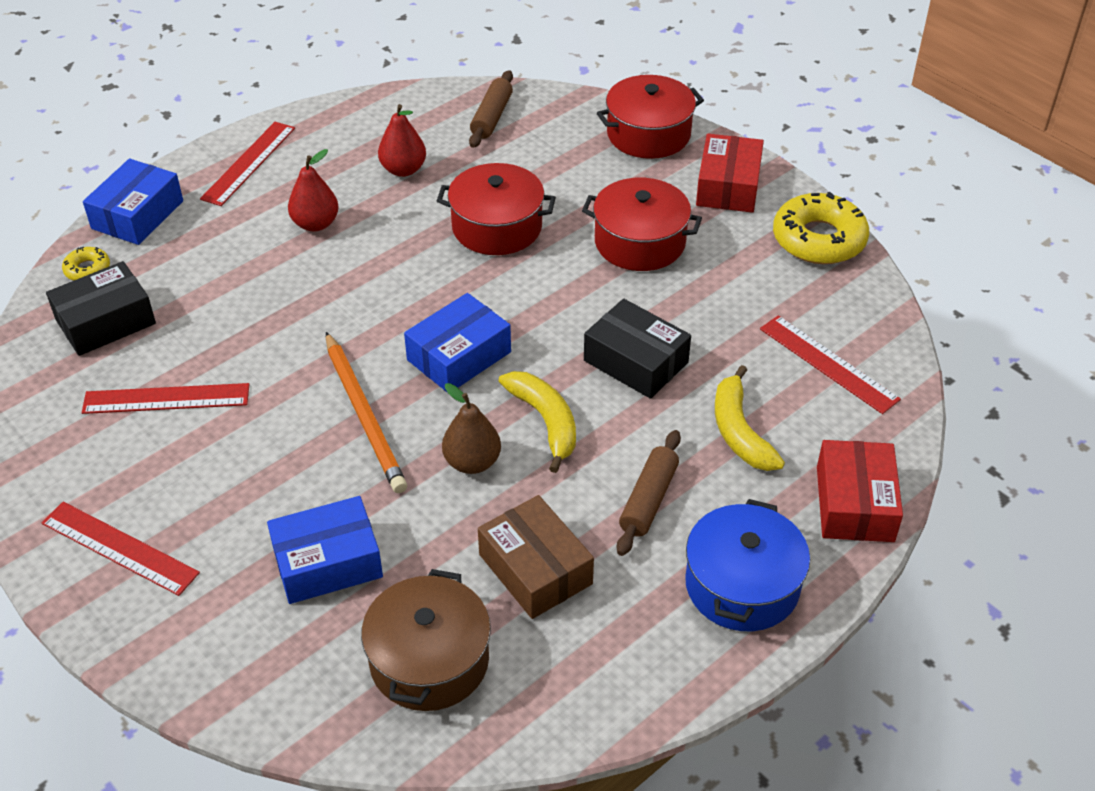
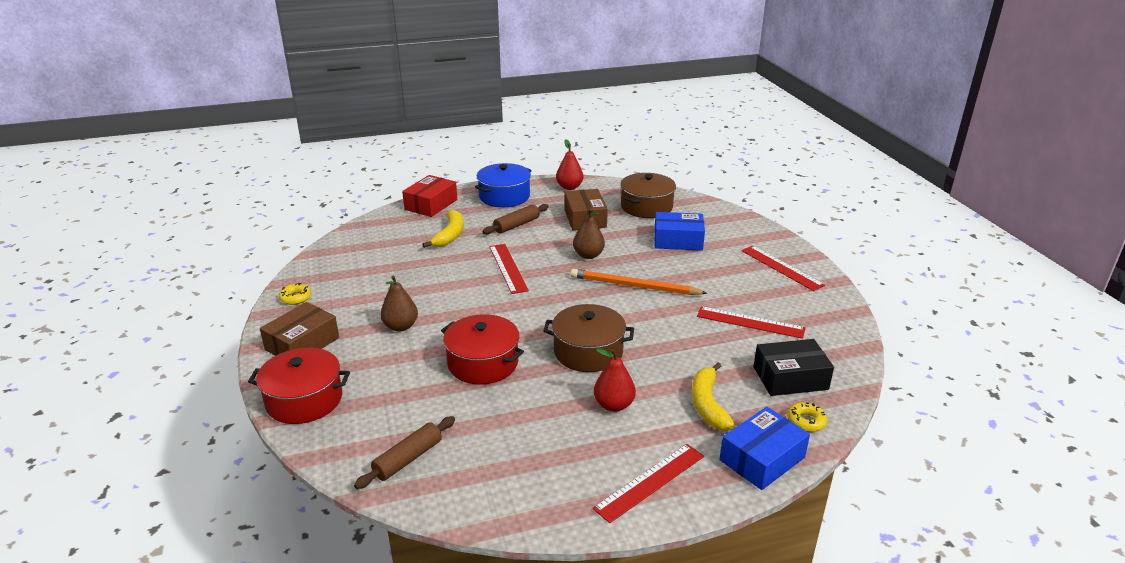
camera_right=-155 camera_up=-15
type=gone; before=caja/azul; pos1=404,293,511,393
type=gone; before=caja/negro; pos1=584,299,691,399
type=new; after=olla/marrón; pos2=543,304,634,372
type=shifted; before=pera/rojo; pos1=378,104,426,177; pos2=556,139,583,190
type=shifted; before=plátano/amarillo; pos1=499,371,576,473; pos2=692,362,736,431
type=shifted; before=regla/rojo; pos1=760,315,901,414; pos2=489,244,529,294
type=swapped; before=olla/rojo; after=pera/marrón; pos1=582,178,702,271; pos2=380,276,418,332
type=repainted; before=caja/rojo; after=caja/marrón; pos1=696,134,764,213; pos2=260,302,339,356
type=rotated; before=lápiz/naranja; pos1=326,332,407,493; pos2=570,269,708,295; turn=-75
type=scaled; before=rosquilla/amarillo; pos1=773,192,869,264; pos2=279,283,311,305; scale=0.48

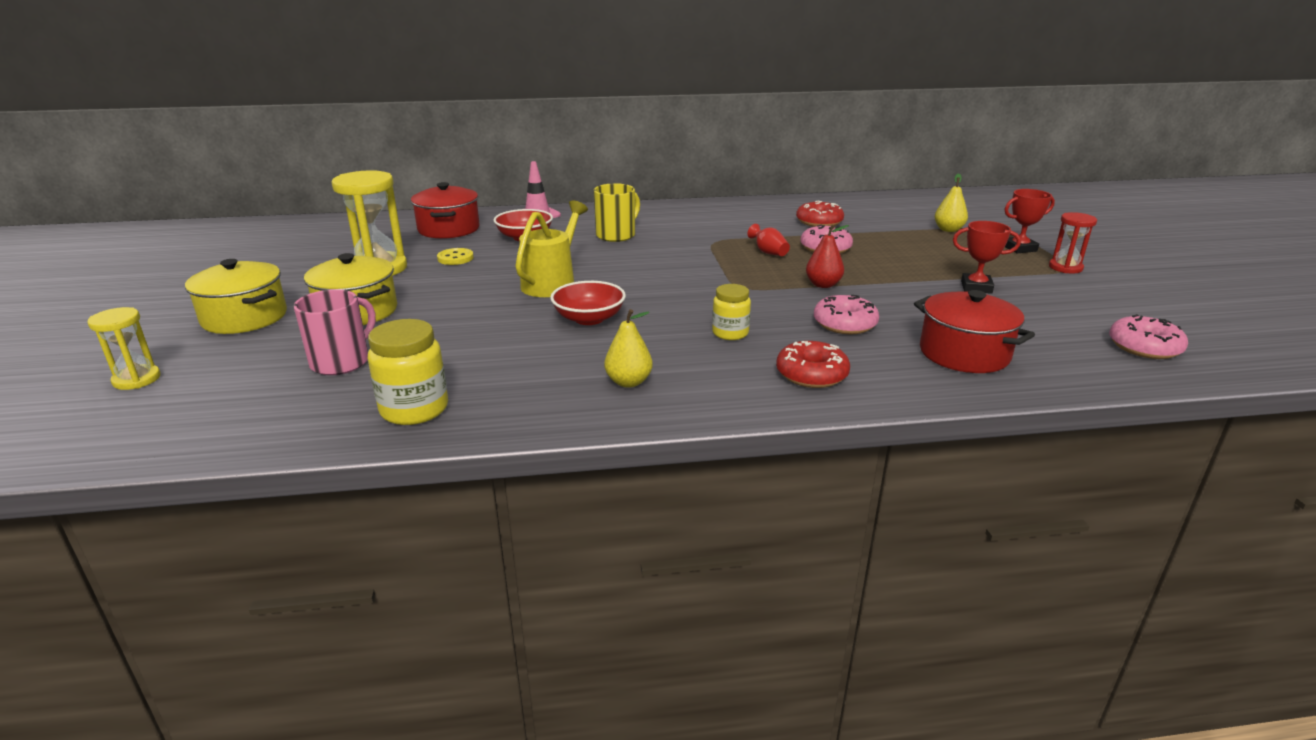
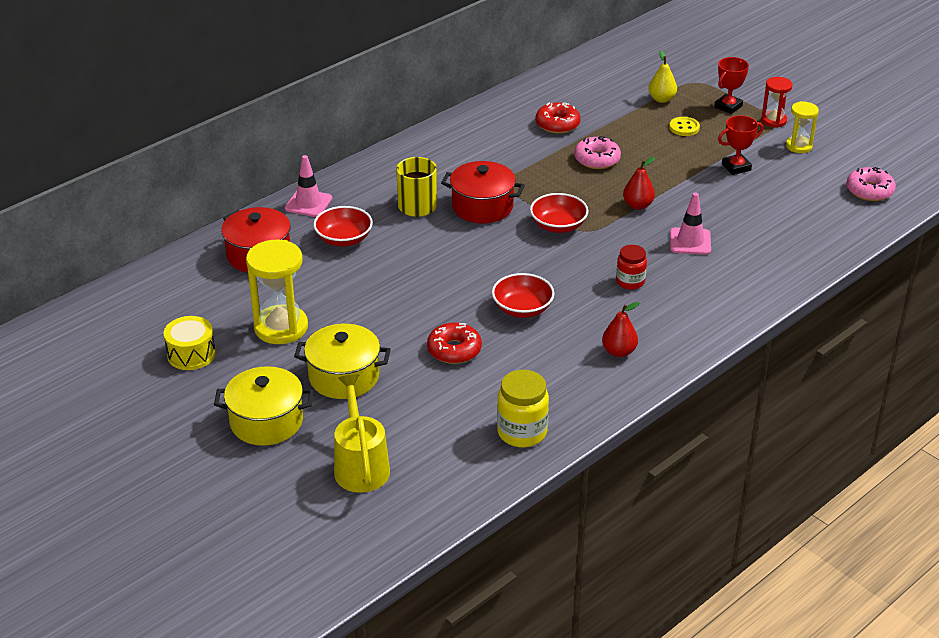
camera_right=-35 camera_up=10
type=gone; before=taza/rosa; pos1=293,289,376,375
type=gone; before=florero/rojo; pos1=747,224,790,256
type=new; after=tambor/amarillo; pos2=164,316,216,370
type=new; after=cuenco/rojo; pos2=530,193,588,233
type=shifted; before=reloj de arena/amarillo; pos1=87,307,161,390; pos2=786,101,819,153
type=shifted; before=botón/amarillo; pos1=437,248,474,265; pos2=669,117,700,136
type=shifted; before=regadera/amarillo; pos1=516,200,588,297; pos2=334,374,390,493
type=shifted; before=rosquilla/rojo; pos1=776,341,850,388; pos2=427,322,482,364
type=shifted; before=olla/rojo; pos1=914,290,1035,373; pos2=441,161,525,224
type=swapped; before=rosquilla/rosa; after=cono de tráfico/rosa; pos1=814,295,879,334; pos2=670,192,711,255
type=repainted; before=pera/amarillo; after=pera/rojo; pos1=604,309,653,388; pos2=602,302,639,357
type=repainted; before=tarro/amarillo; after=tarro/rojo; pos1=712,284,751,340; pos2=616,245,647,290

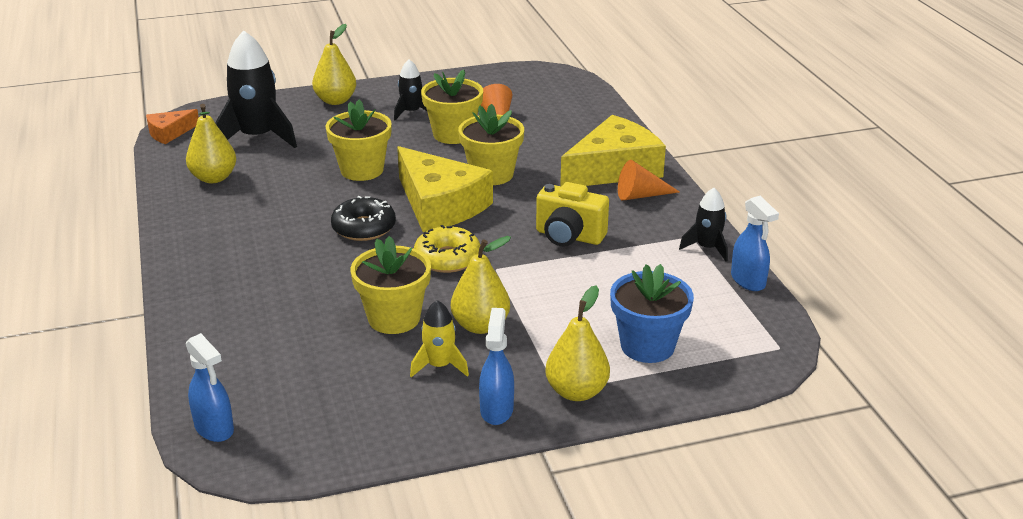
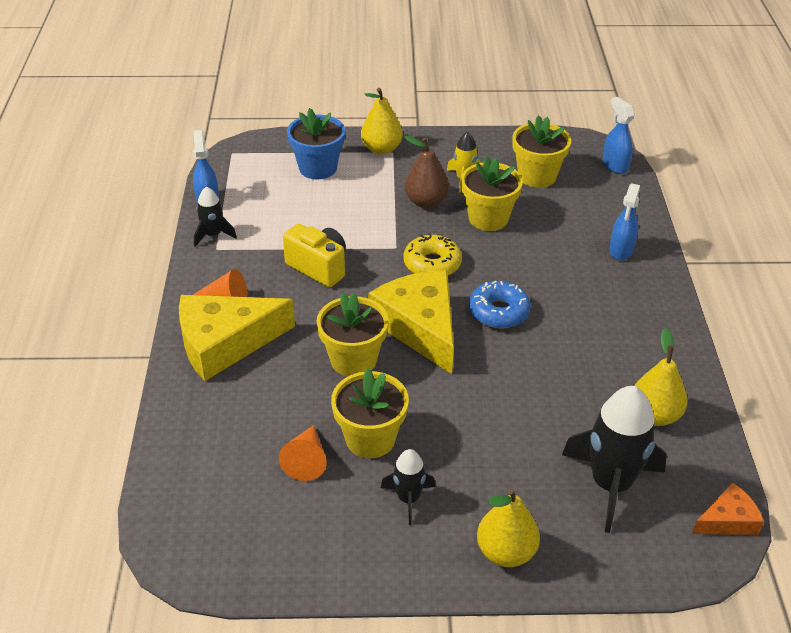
camera_right=-165 camera_up=10
type=shifted; before=maceta/amarillo; pos1=326,99,392,181; pos2=513,115,571,188
type=shifted; before=pulverizador/azul; pos1=479,308,514,425; pos2=609,183,640,261
type=repainted; before=rosquilla/negro; after=rosquilla/azul; pos1=331,196,396,241; pos2=469,281,531,328
type=repainted; before=pera/amarillo; after=pera/marrón; pos1=451,236,511,334; pos2=405,136,449,208

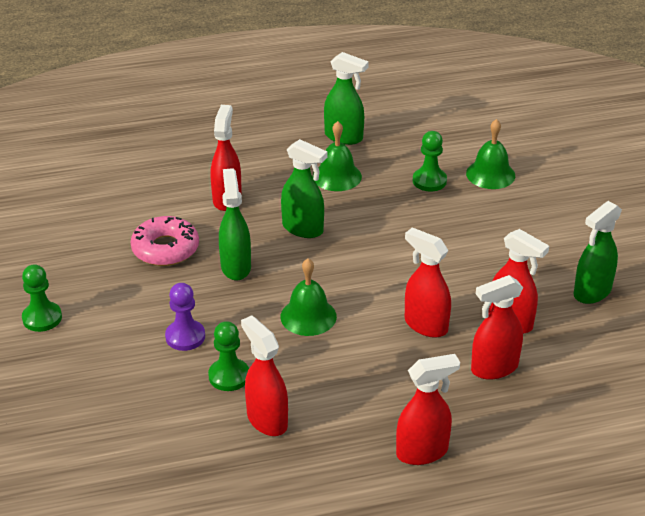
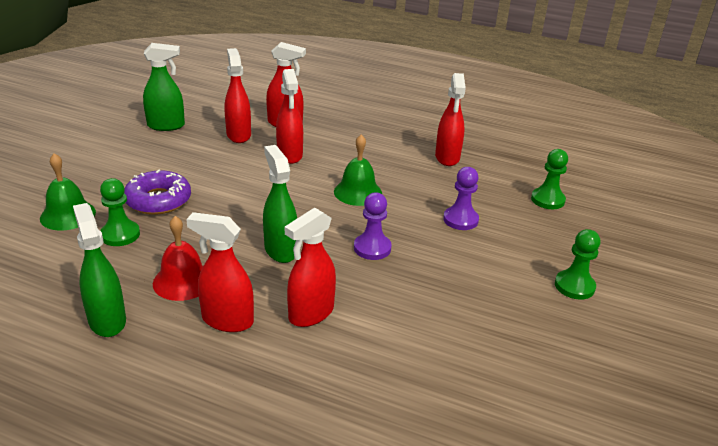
camera_right=-145 camera_up=-5
type=gone; before=rosquilla/rosa; pos1=131,216,199,266
type=new; after=rosquilla/morado; pos2=124,169,191,215
type=shifted; before=peón/verde; pos1=208,321,249,391; pos2=531,149,568,209
type=shifted; before=pulverizador/rojo; pos1=396,354,460,465; pos2=186,212,254,332
type=swapped; before=pulverizador/verde; after=peón/morado; pos1=219,168,251,280; pos2=354,193,392,260
type=repainted; before=campana/verde; after=campana/rojo; pos1=313,121,362,191; pos2=153,216,203,301

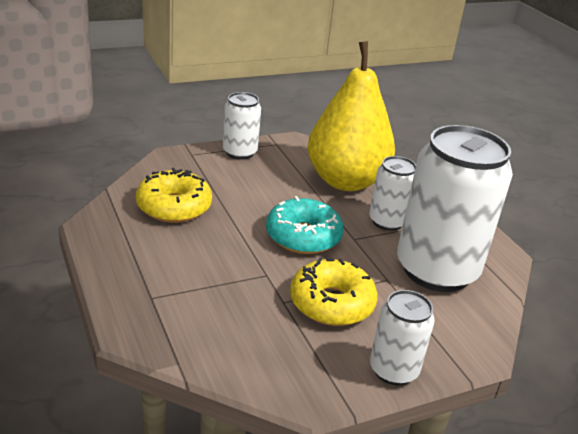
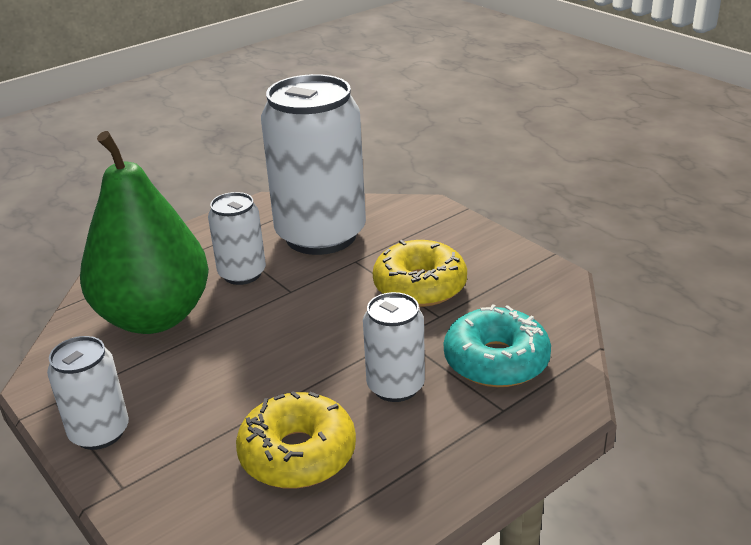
camera_right=-100 camera_up=0
type=shifted; before=rosquilla/turquesa; pos1=266,196,344,254; pos2=444,304,551,387
type=shifted; before=lata/blanco; pos1=370,290,435,385; pos2=363,292,425,402
type=repainted; before=pera/amarillo; after=pera/verde; pos1=307,41,395,191; pos2=80,131,209,334

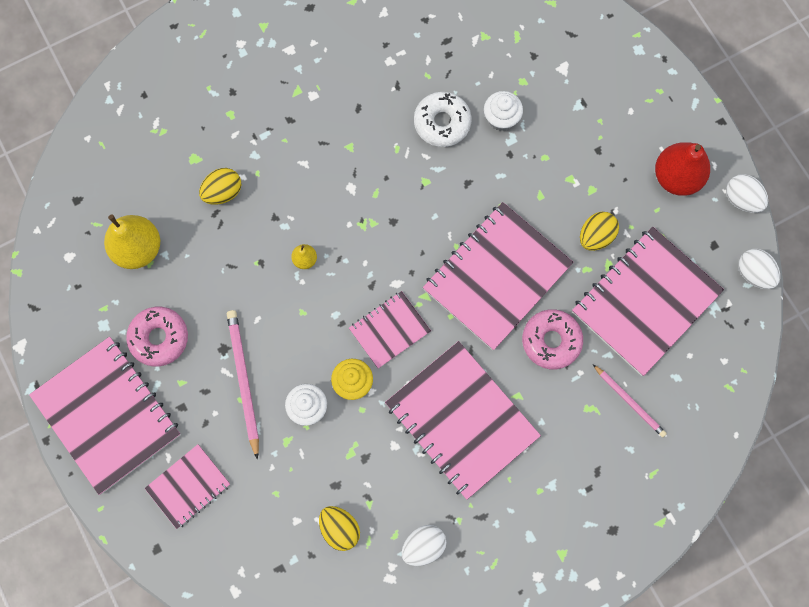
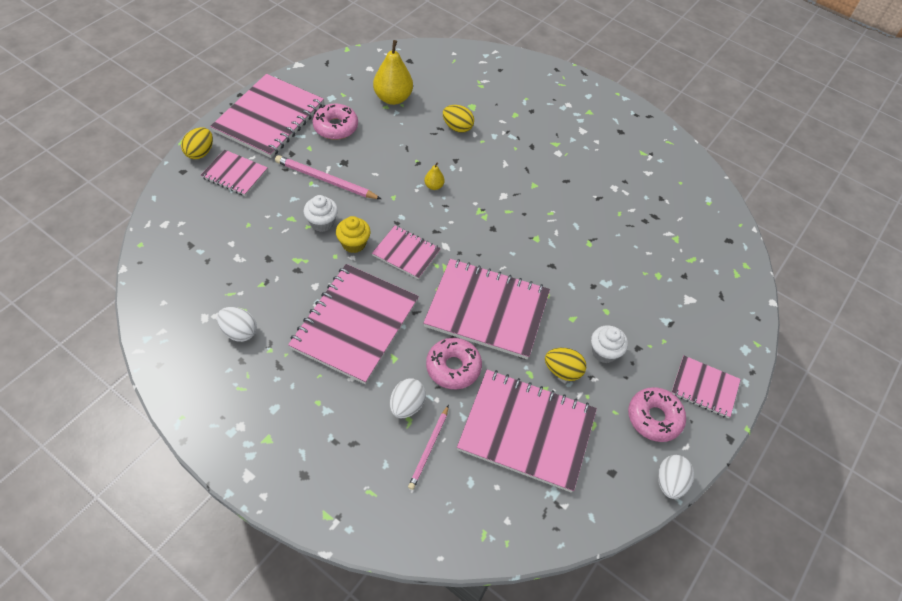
camera_right=60 camera_up=-20
type=gone; before=rosquilla/blanco; pos1=414,92,472,147
type=new; after=cuaderno/rosa; pos2=671,355,741,418
type=shifted; before=huevo/amarillo; pos1=319,506,360,551; pos2=181,127,213,159
type=shifted; before=magdalena/blanco; pos1=484,91,523,131; pos2=591,325,628,363
type=shifted; before=huevo/blanco; pos1=739,249,780,289; pos2=390,379,426,418
type=swapped; before=pera/rojo; after=rosquilla/rosa; pos1=655,142,710,196; pos2=628,387,686,442
type=rotated; before=lápiz/rosa; pos1=227,310,259,460; pos2=275,155,381,199; turn=-120

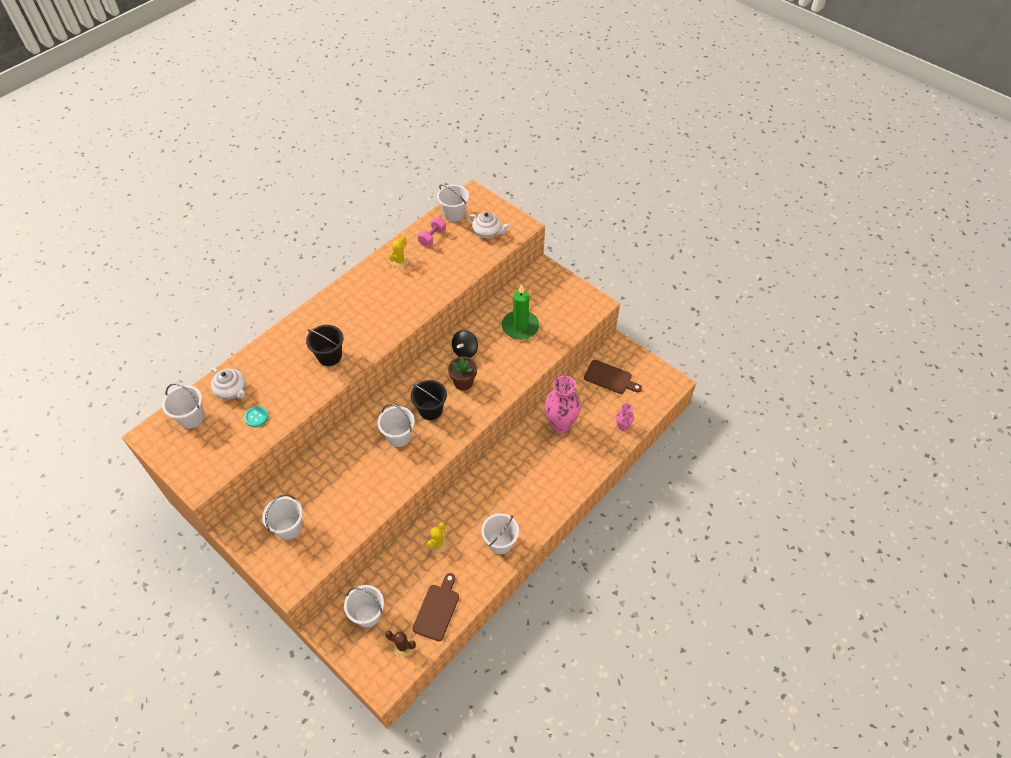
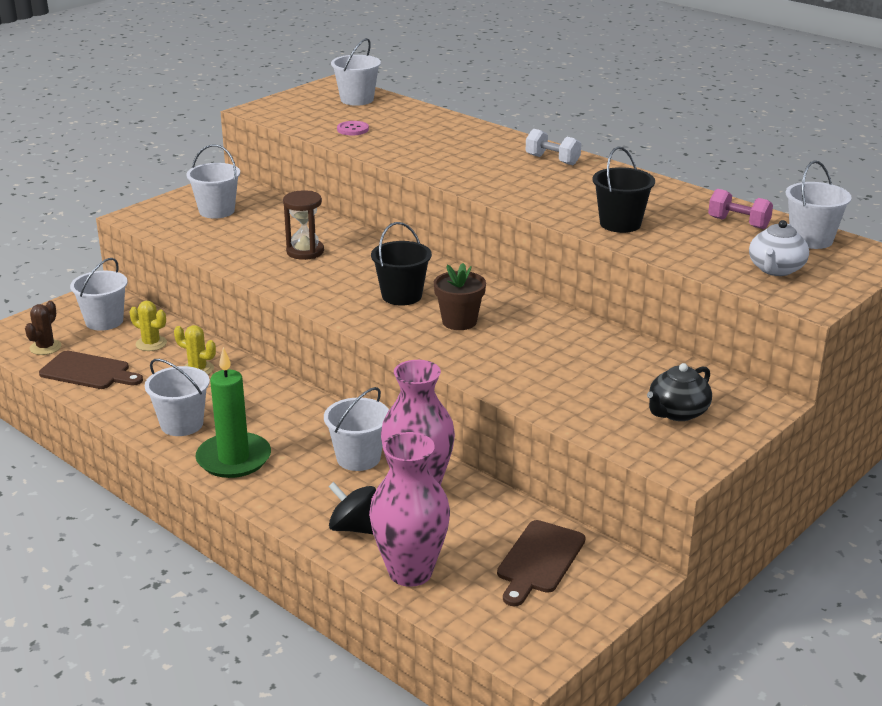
camera_right=90 camera_up=-25
type=gone; before=tetera/blanco; pos1=211,367,245,399
type=new; after=reloj de arena/marrón; pos2=283,190,324,260
type=new; after=mancuerna/blanco; pos2=526,129,581,165
type=new; after=tetera/negro; pos2=647,363,712,421
type=shifted; before=balde/negro; pos1=306,325,343,366; pos2=592,147,655,233
type=shifted; before=balde/blanco; pos1=378,404,415,447; pos2=324,387,389,471
type=shifted; before=cactus/amarillo; pos1=389,236,408,268; pos2=130,301,167,351
type=shifted; before=peonza/negro; pos1=452,330,478,358; pos2=328,482,376,534
type=shifted; before=vela/verde; pos1=502,284,539,340; pos2=195,347,271,478
type=repainted; before=botón/turquesa; after=botón/rosa; pos1=244,406,268,427; pos2=337,121,369,135
type=scaled; before=florero/rosa; pos1=616,403,634,431; pos2=369,432,450,587; scale=2.01

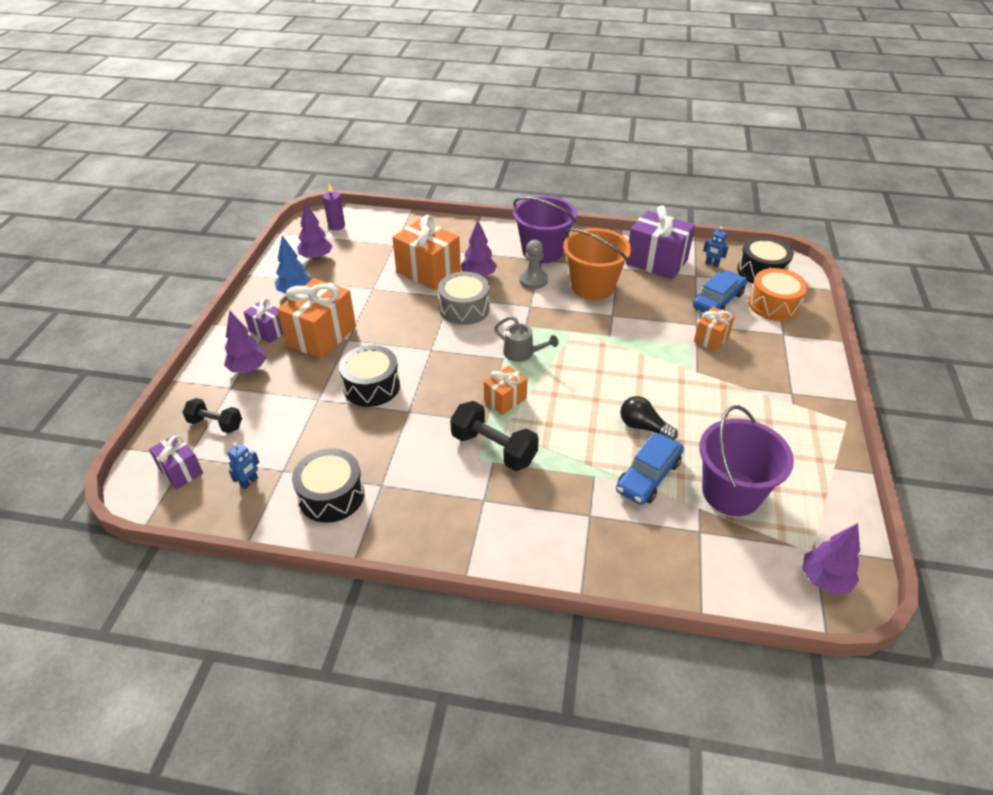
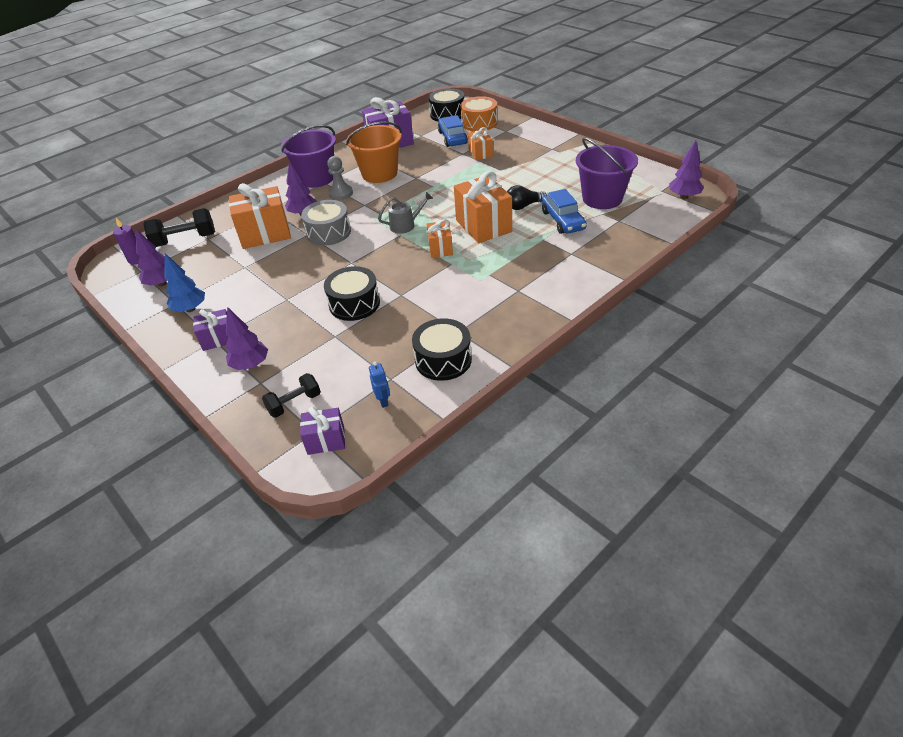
camera_right=-50 camera_up=0
type=gone; before=robot/azul; pos1=703,226,729,267
type=shifted; before=regalo/naranja; pos1=277,278,356,359; pos2=454,171,512,243
type=shifted; before=mancuerna/negro; pos1=450,401,539,471; pos2=143,208,215,247

